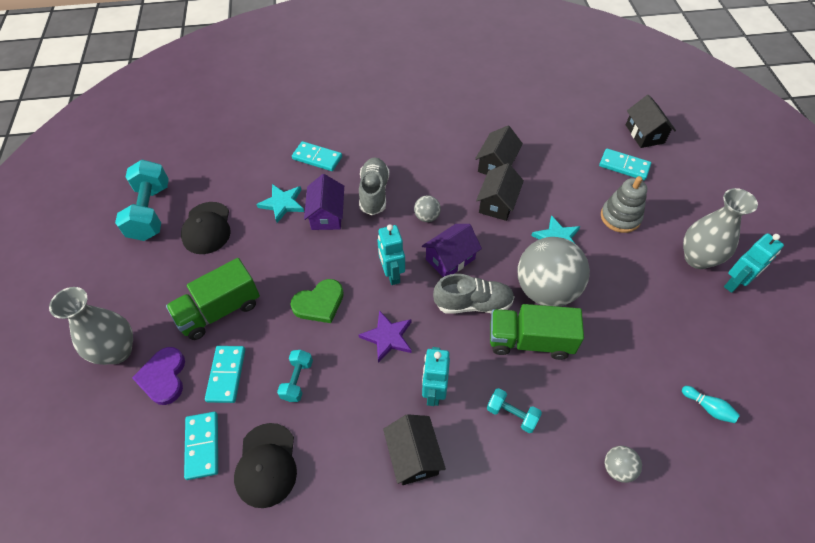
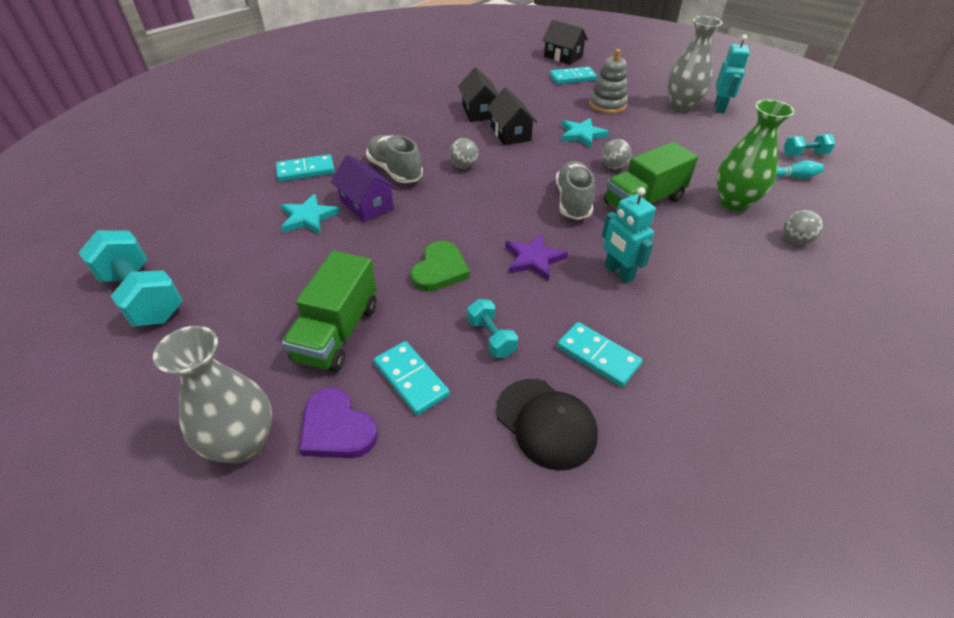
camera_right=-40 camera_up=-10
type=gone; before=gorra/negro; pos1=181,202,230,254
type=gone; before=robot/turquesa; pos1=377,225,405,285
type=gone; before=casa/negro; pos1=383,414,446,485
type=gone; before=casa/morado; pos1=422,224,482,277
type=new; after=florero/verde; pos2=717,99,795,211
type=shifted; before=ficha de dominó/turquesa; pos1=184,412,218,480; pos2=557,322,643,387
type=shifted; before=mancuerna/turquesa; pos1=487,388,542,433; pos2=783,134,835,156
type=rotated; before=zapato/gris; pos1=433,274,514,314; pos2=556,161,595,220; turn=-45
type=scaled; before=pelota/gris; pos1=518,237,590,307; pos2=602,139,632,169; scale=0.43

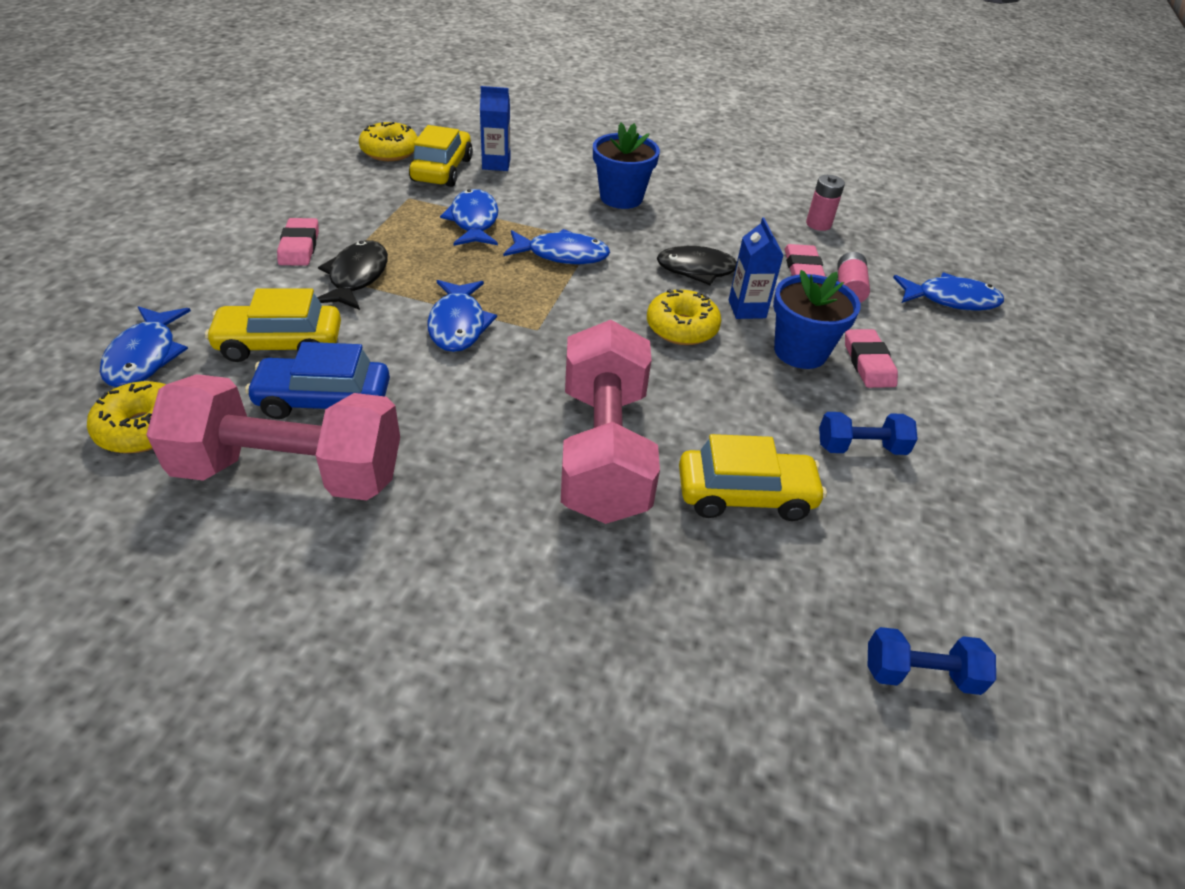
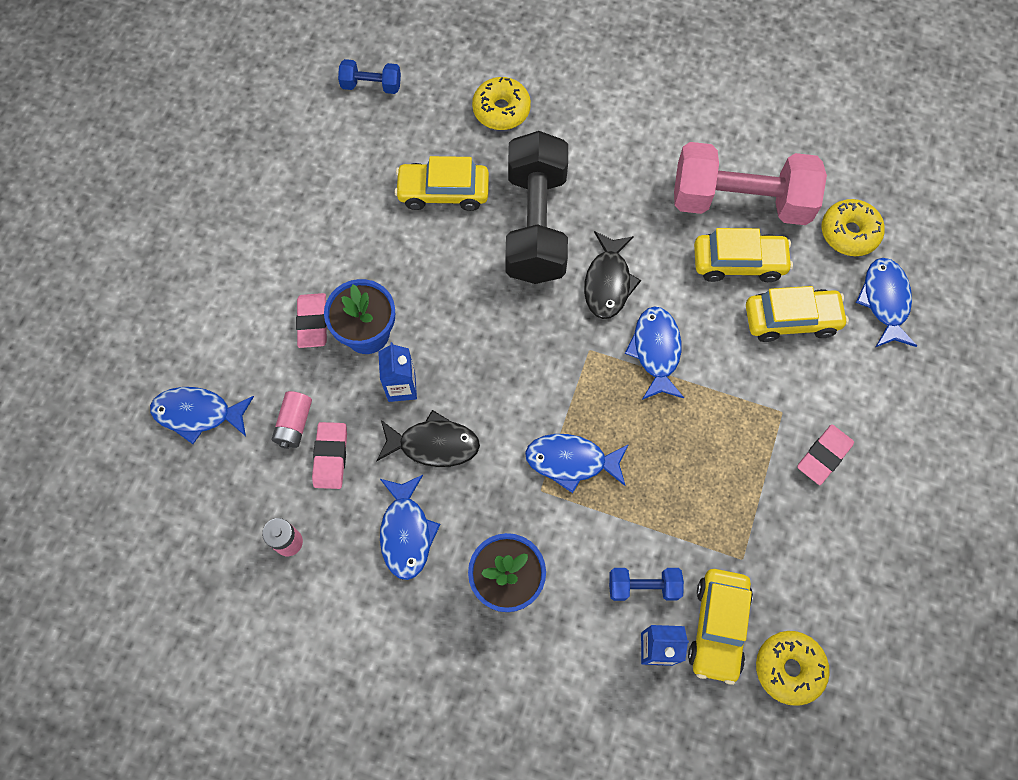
camera_right=-175 camera_up=25
type=shifted; before=pez/negro; pos1=317,241,388,310; pos2=584,231,641,319
type=shifted; before=pez/azul; pos1=440,189,498,246; pos2=380,475,441,580
type=shifted; before=rosquilla/amarillo; pos1=647,289,722,345; pos2=472,77,531,130
type=shifted; before=mancuerna/azul; pos1=819,412,918,455; pos2=609,568,684,601
type=repainted; before=coche/azul; after=coche/amarillo; pos1=245,342,390,419; pos2=694,228,793,282
type=repainted; before=mancuerna/rosa; after=mancuerna/negro; pos1=561,320,660,524; pos2=505,131,568,284
type=rotated; before=goma de borrar/rosa; pos1=277,218,319,266; pos2=797,425,854,485; turn=45

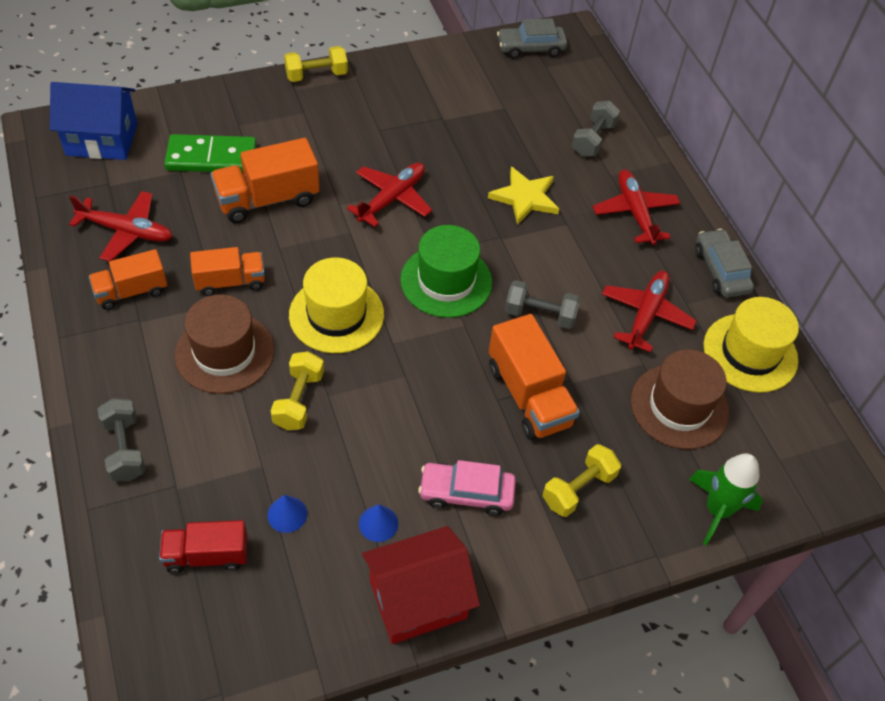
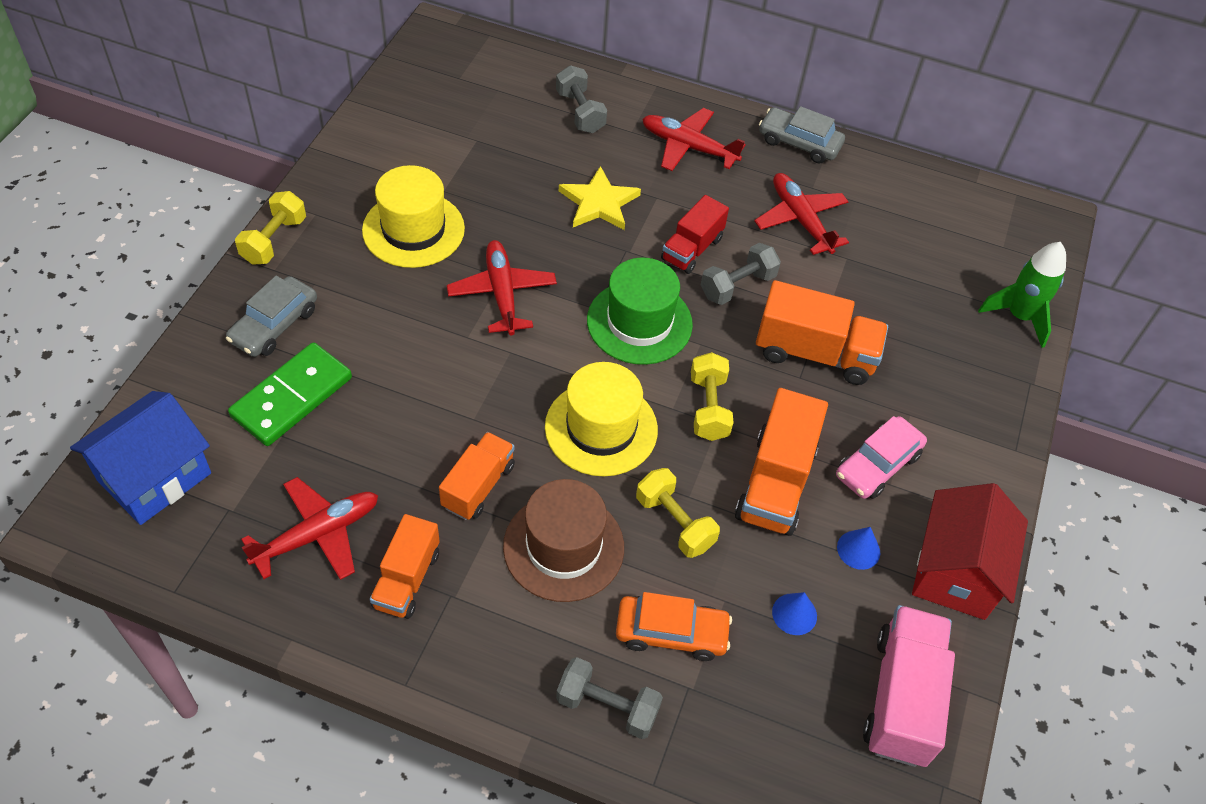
camera_right=-50 camera_up=0
type=gone; before=sombrero/marrón; pos1=631,350,729,449
type=new; after=coche/naranja; pos2=616,592,732,661
type=new; after=camión/rosa; pos2=863,605,955,767
type=shifted; before=camión/rojo; pos1=159,520,247,573; pos2=661,195,729,274
type=shifted; before=camión/naranja; pos1=211,138,320,223; pos2=735,388,828,536
type=shifted; before=coche/gris; pos1=497,18,567,59; pos2=226,276,317,357
type=shifted; before=mancuerna/amarillo; pos1=543,444,621,517; pos2=691,352,733,441
type=shifted; before=sombrero/amarillo; pos1=704,297,799,393; pos2=362,165,465,268

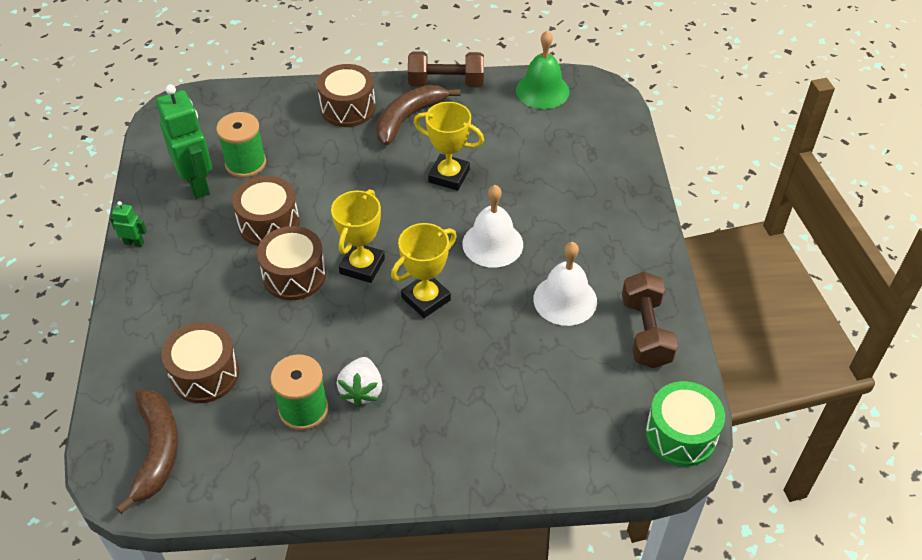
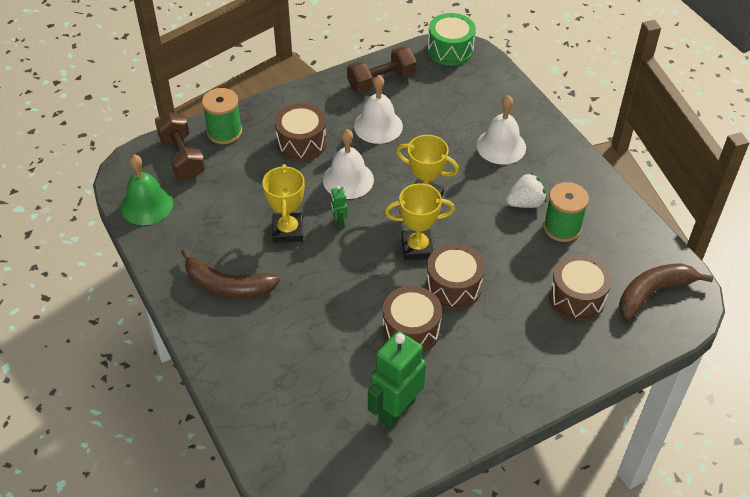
camera_right=-115 camera_up=0
type=new; after=campana/blanco; pos2=476,95,526,165
type=shifted; before=robot/verde; pos1=110,201,147,247; pos2=331,186,348,228
type=shifted; before=carrete/verde; pos1=216,112,266,178; pos2=202,88,242,144
type=shifted; before=tambor/marrón; pos1=317,64,376,127; pos2=275,103,327,161
type=shifted; before=mancuerna/marrón; pos1=408,51,484,87; pos2=156,112,205,179

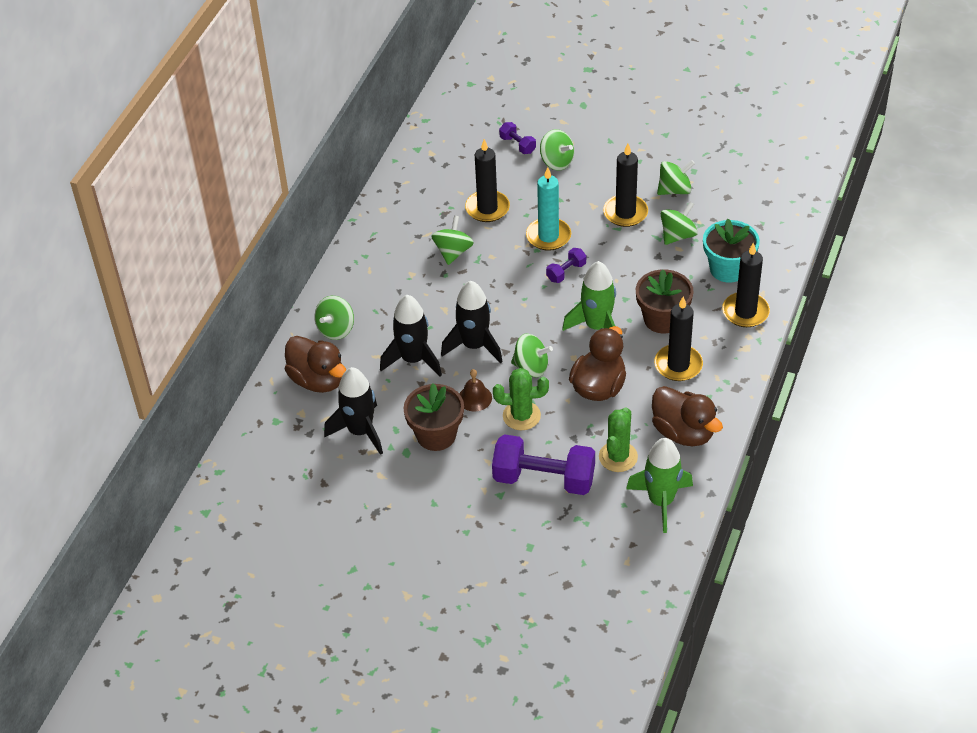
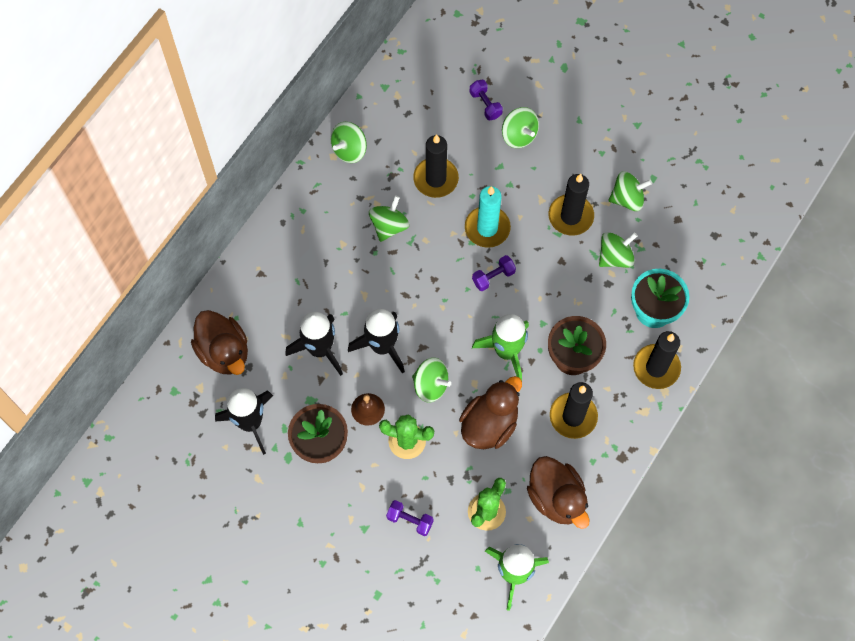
camera_right=10 camera_up=20
type=shifted; before=peonza/verde; pos1=314,296,354,340; pos2=331,122,367,163
type=scaled; before=mancuerna/morado; pos1=492,434,595,495; pos2=386,500,434,536; scale=0.47

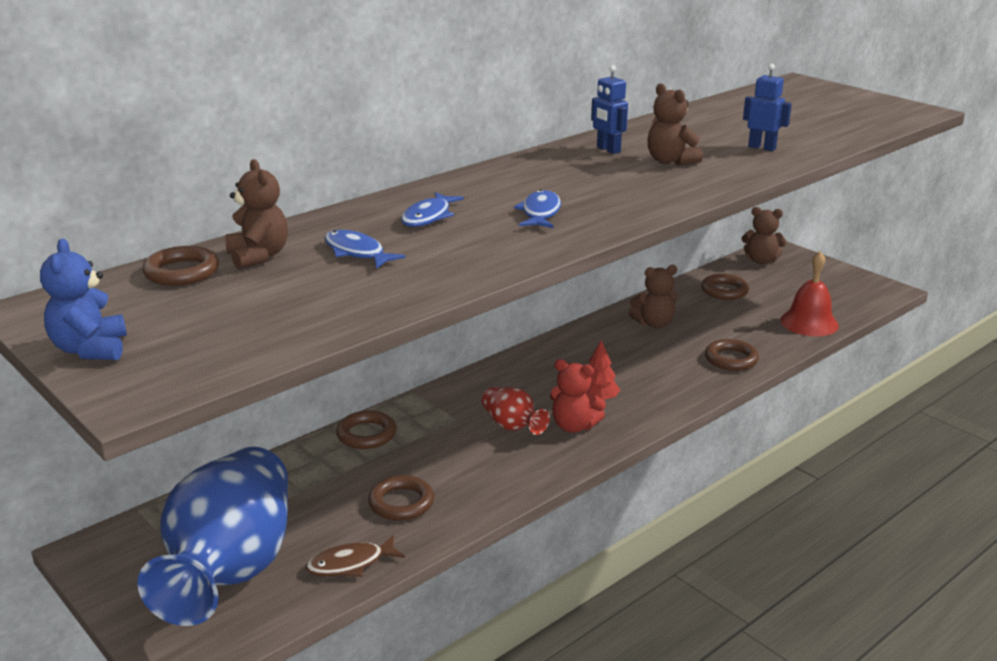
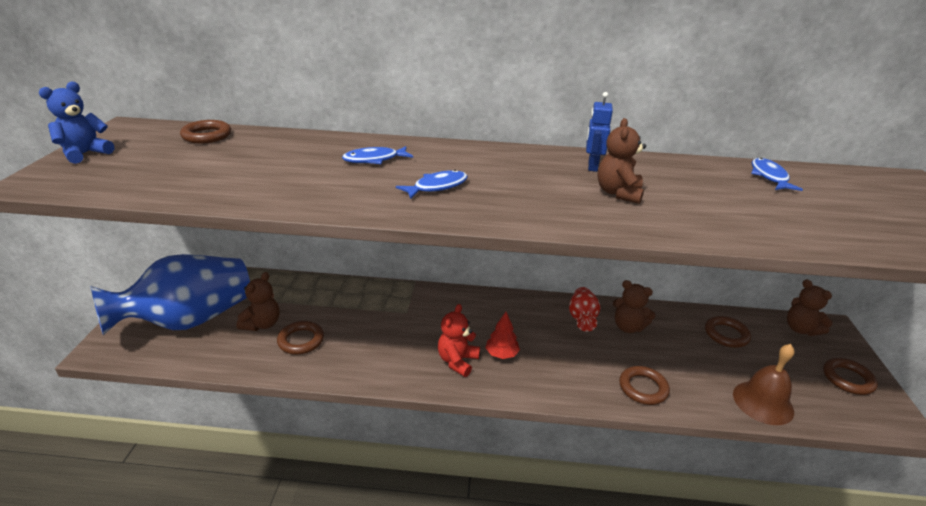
camera_right=45 camera_up=5
type=gone; before=pez/marrón; pos1=306,535,405,577
type=gone; before=robot/azul; pos1=743,64,792,151
type=shifted; before=osito/marrón; pos1=225,159,288,269; pos2=236,272,280,331
type=shifted; before=pez/azul; pos1=325,230,405,269; pos2=751,158,803,191
type=shifted; before=anillo/marrón; pos1=336,411,396,449; pos2=823,358,878,395
type=shifted; before=florero/rojo; pos1=482,387,550,435; pos2=569,287,601,331
type=repainted; before=campana/rojo; after=campana/marrón; pos1=780,251,839,337; pos2=733,344,794,425
type=rotated; before=osito/rojo; pos1=550,359,606,433; pos2=438,304,480,377; turn=45

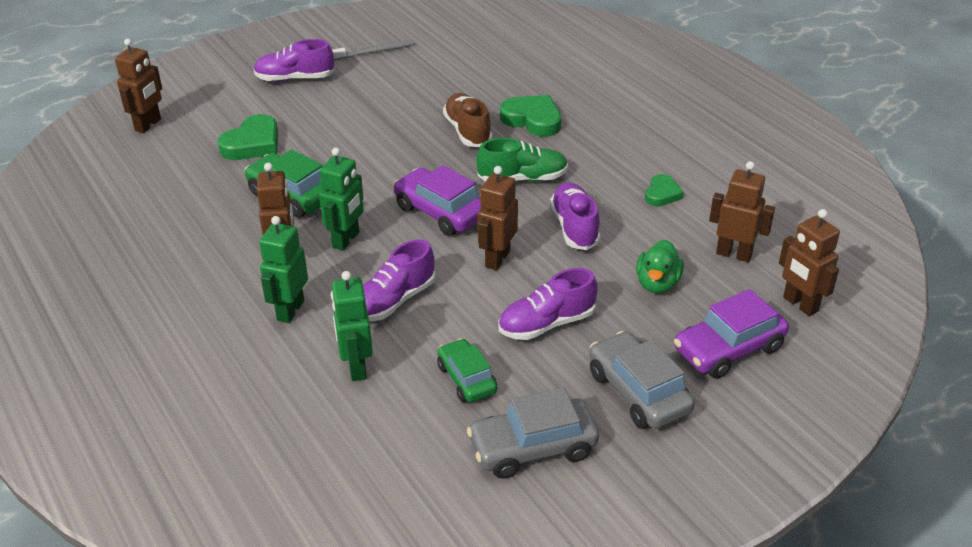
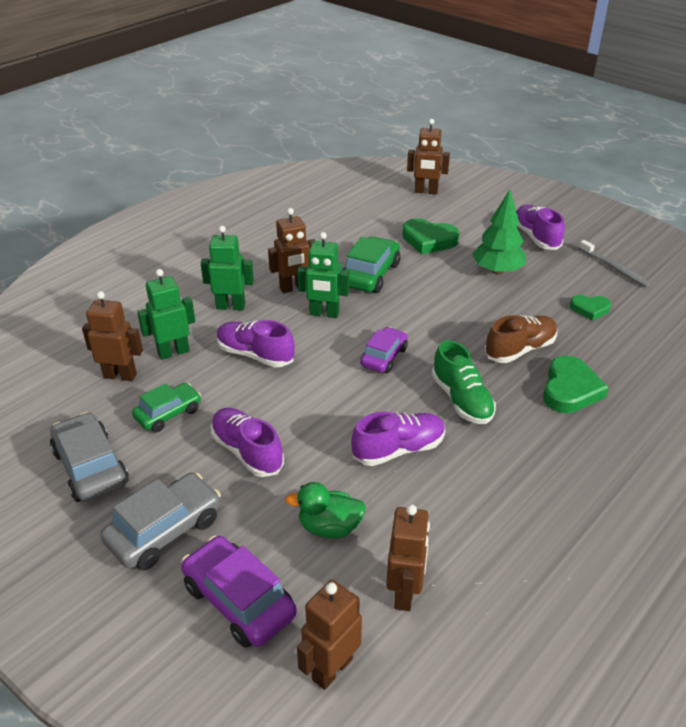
camera_right=75 camera_up=0
type=new; after=árbol/verde; pos2=472,190,526,274
type=shifted; before=robot/marrón; pos1=478,166,518,270; pos2=82,291,143,381
type=shifted; before=corazón/verde; pos1=645,174,684,206; pos2=570,295,611,321
type=scaled; before=coche/morado; pos1=393,165,481,236; pos2=360,327,408,373; scale=0.66

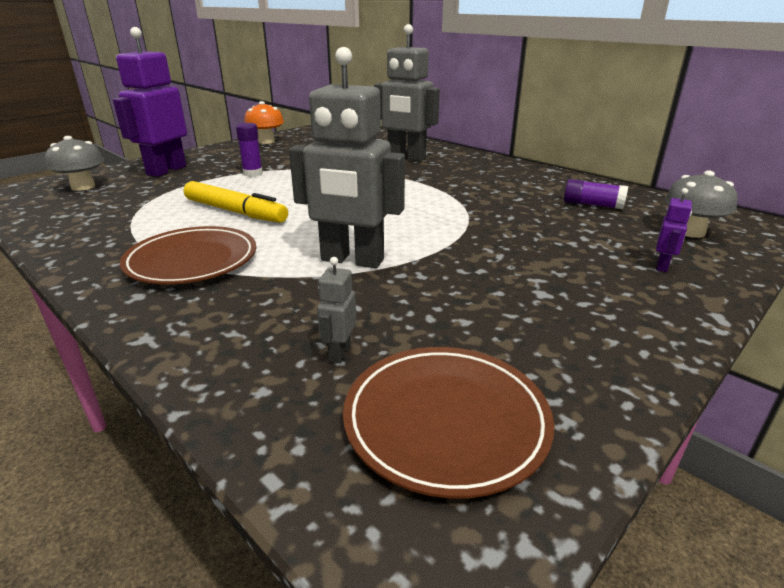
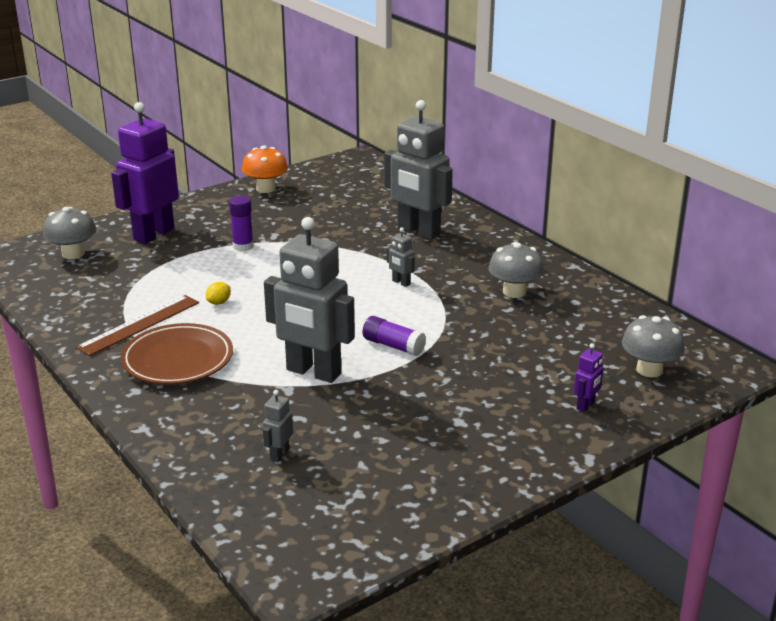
camera_right=10 camera_up=0
type=gone; before=plato/marrón; pos1=343,347,554,498
type=new; after=regla/marrón; pos2=76,295,199,356
type=new; after=robot/gris; pos2=387,227,415,287
type=new; after=seta/gris; pos2=488,242,544,298
type=shifted; before=barra de pegamento/morado; pos1=564,179,628,209; pos2=363,316,426,356
type=swapped; before=rotulador/amarillo; after=limón/amarillo; pos1=184,181,288,223; pos2=206,282,231,305

